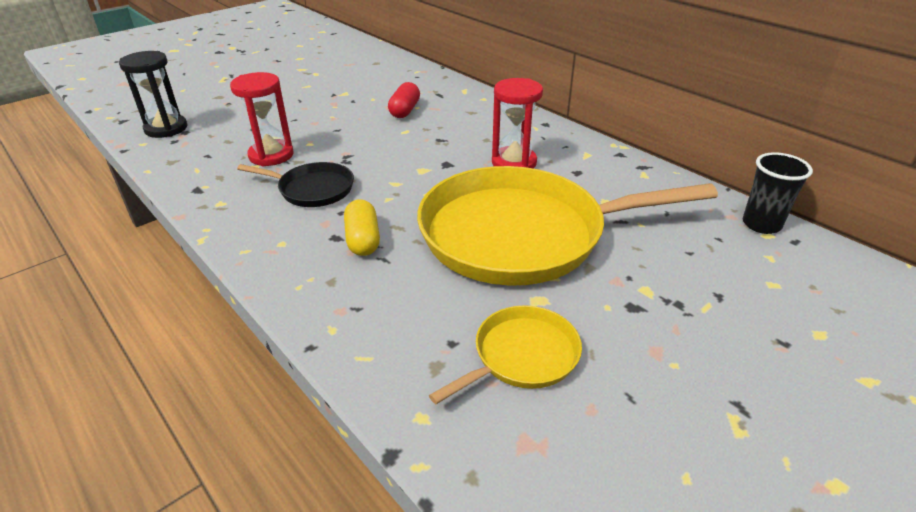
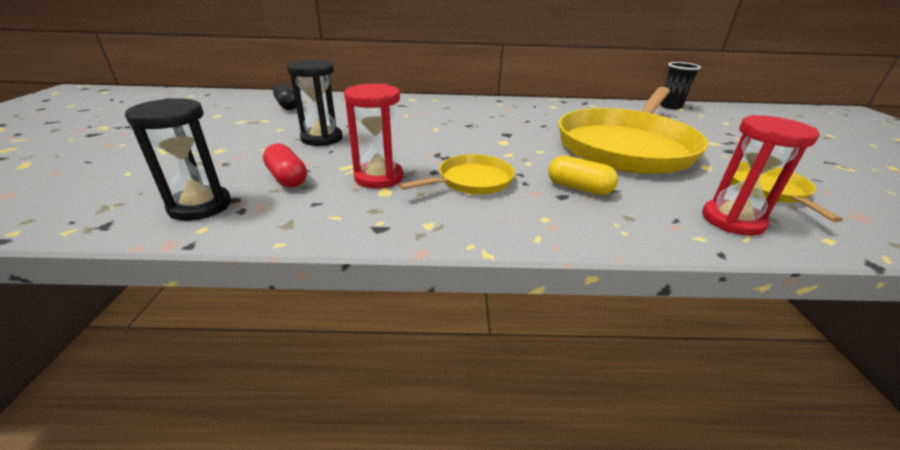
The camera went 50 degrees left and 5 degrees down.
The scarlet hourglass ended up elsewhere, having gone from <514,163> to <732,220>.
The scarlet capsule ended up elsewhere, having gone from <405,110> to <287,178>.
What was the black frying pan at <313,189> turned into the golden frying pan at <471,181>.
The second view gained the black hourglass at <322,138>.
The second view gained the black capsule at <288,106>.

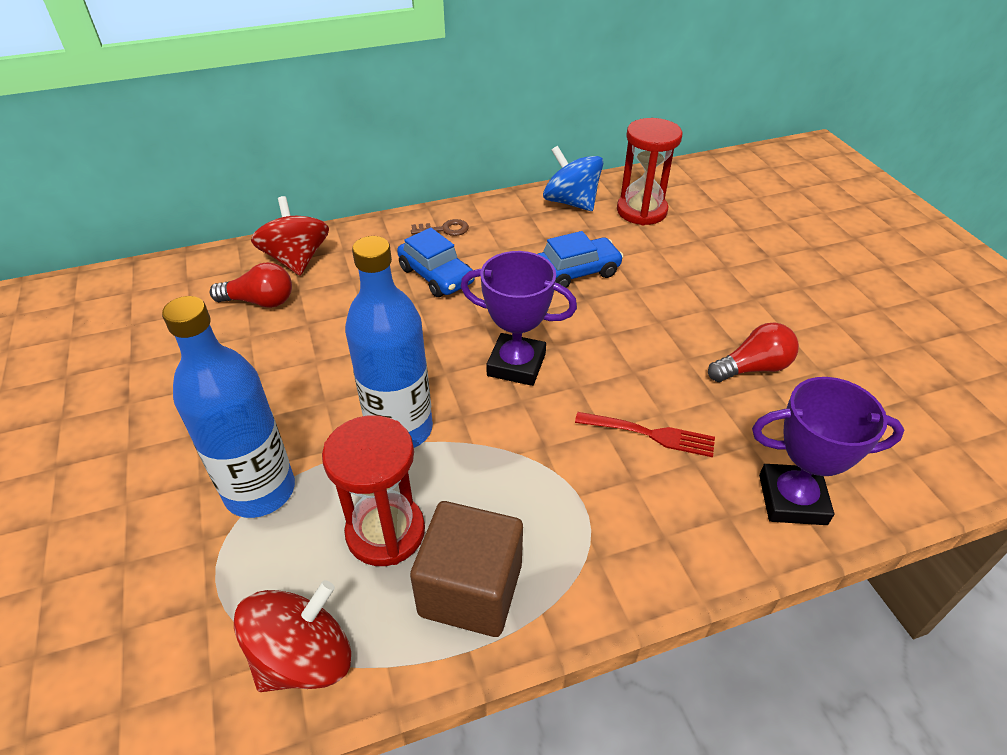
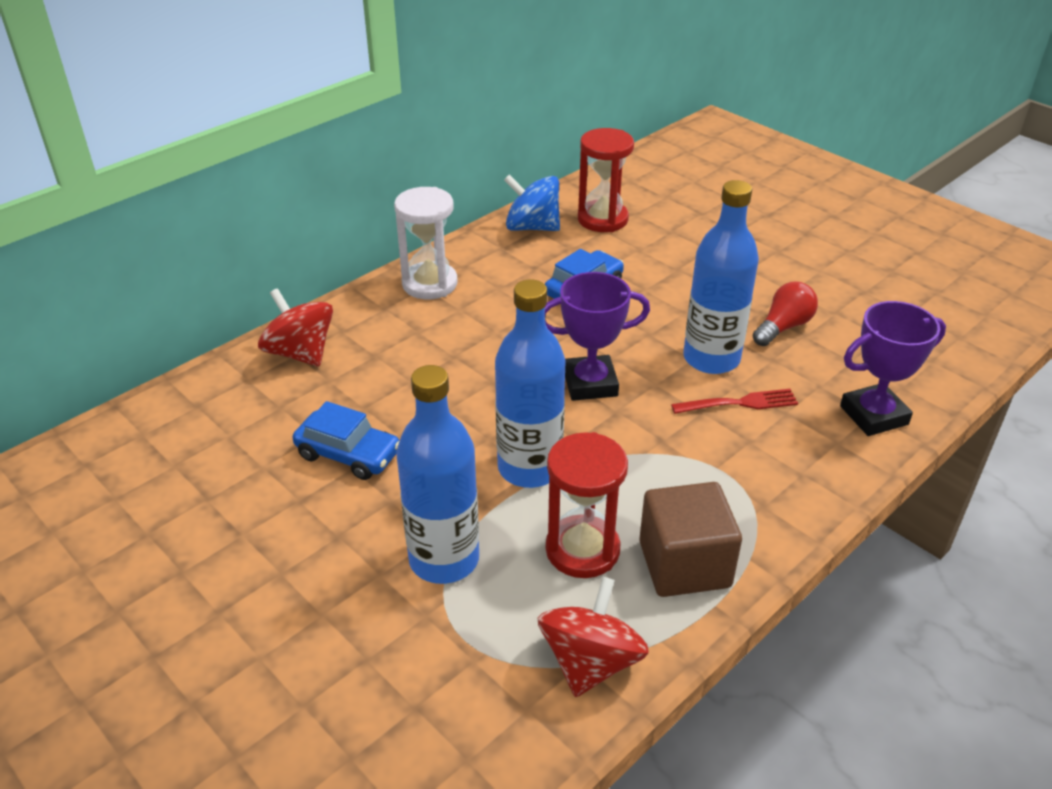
The camera went 25 degrees left and 5 degrees down.
Where the russet door key stood at <444,229>, the pure white hourglass came to stand at <429,284>.
The blue automobile ended up elsewhere, having gone from <436,275> to <348,454>.
The second view lost the scarlet lightbulb at <260,301>.
The second view gained the blue flask at <711,358>.

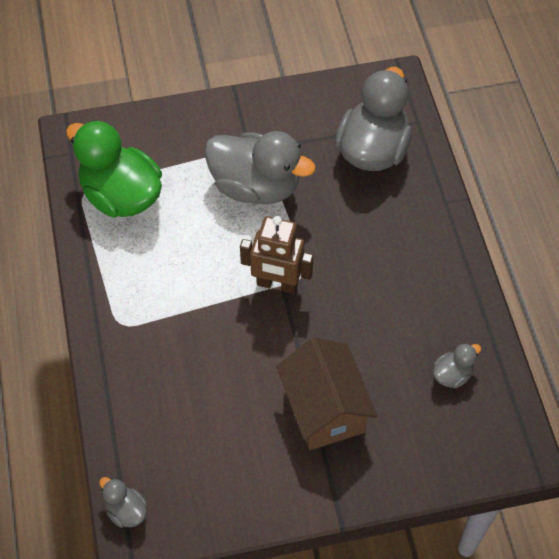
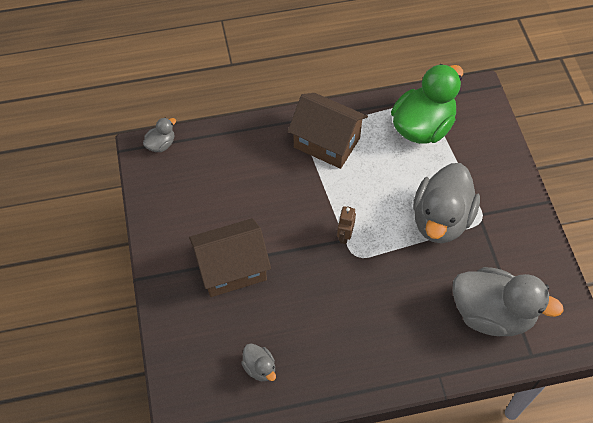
The camera went 90 degrees right and 0 degrees up.
The size of the russet robot figure at <277,284> changed by a factor of 0.55.
The second view gained the russet toy house at <327,142>.

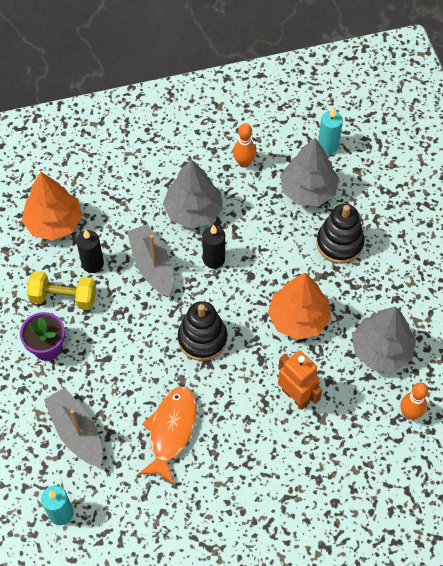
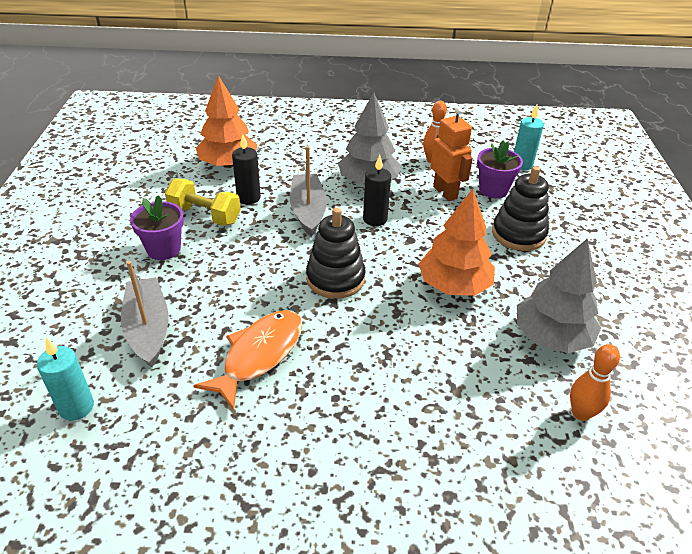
The camera went 15 degrees right and 20 degrees down.
Where the grey tree stood at <308,190>, the royal purple flower pot came to stand at <493,190>.
The bright orange robot figure ended up elsewhere, having gone from <296,396> to <445,192>.

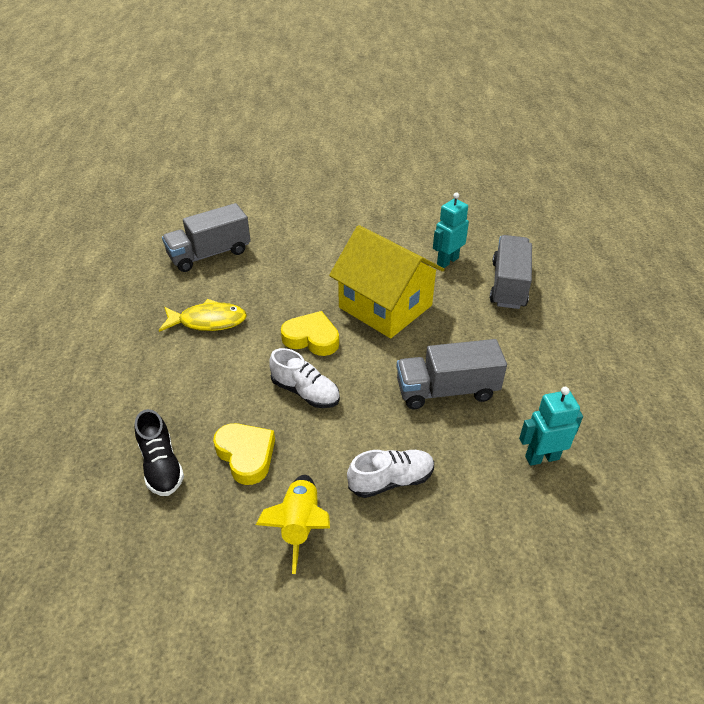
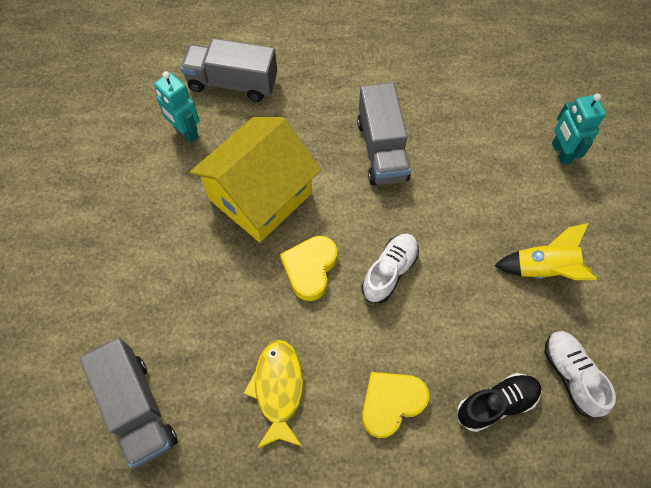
The camera went 90 degrees left and 20 degrees up.
The teal robot figure ended up elsewhere, having gone from <542,457> to <561,153>.
The golden heart ended up elsewhere, having gone from <246,455> to <391,403>.
The pure white sneaker ended up elsewhere, having gone from <391,480> to <570,375>.

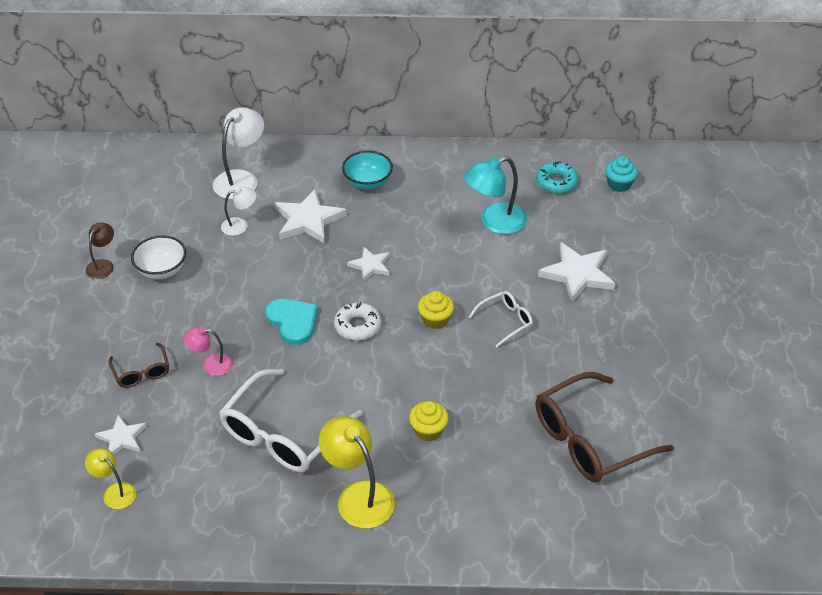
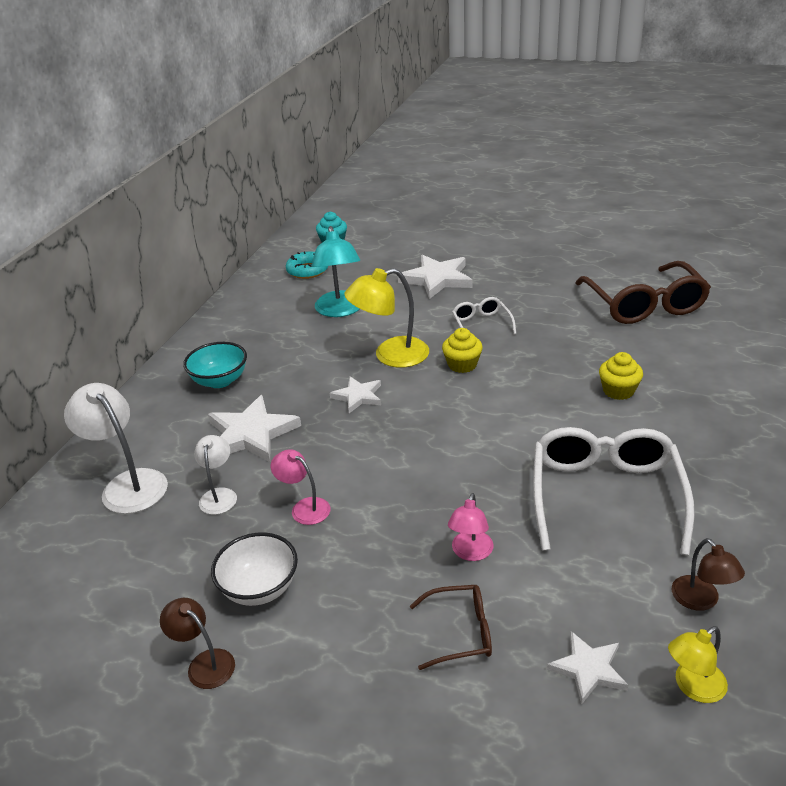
The camera went 70 degrees left and 10 degrees down.
The second view lost the teal heart at <293,321>.
The second view lost the pure white glazed donut at <357,326>.
The pure white glasses at <284,433> ended up facing another way, 135 degrees counterclockwise from before.
The golden lamp ended up elsewhere, having gone from <358,496> to <390,355>.
The second view gained the rose-pink lamp at <304,507>.
The second view gained the russet lamp at <701,600>.

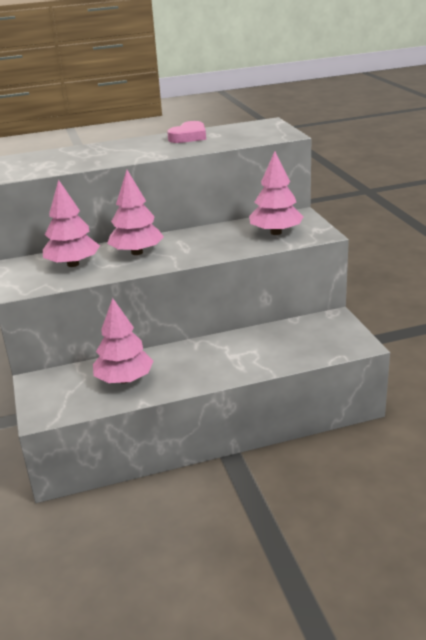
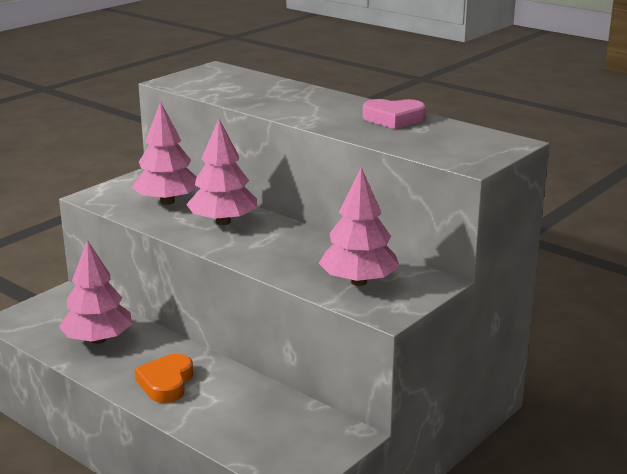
The camera went 55 degrees right and 5 degrees down.
The second view gained the bright orange heart at <166,383>.

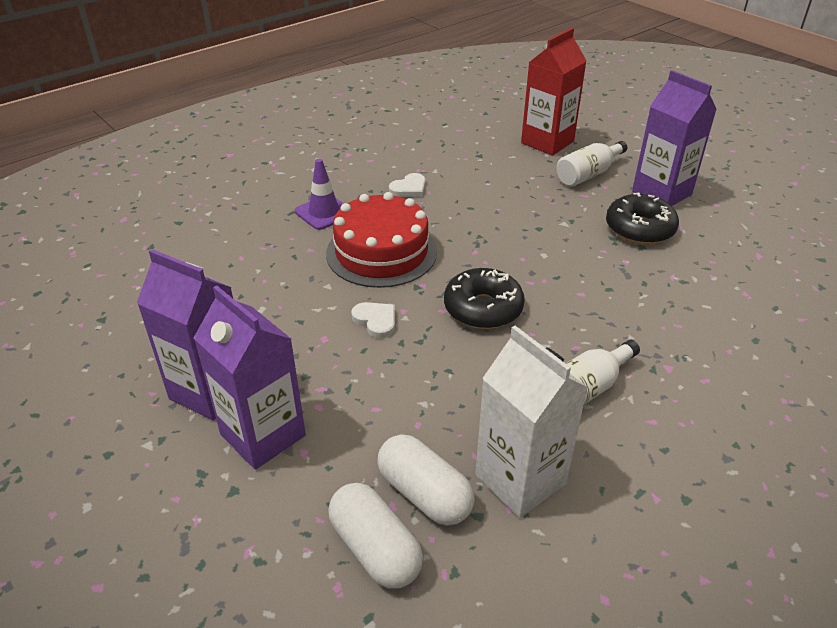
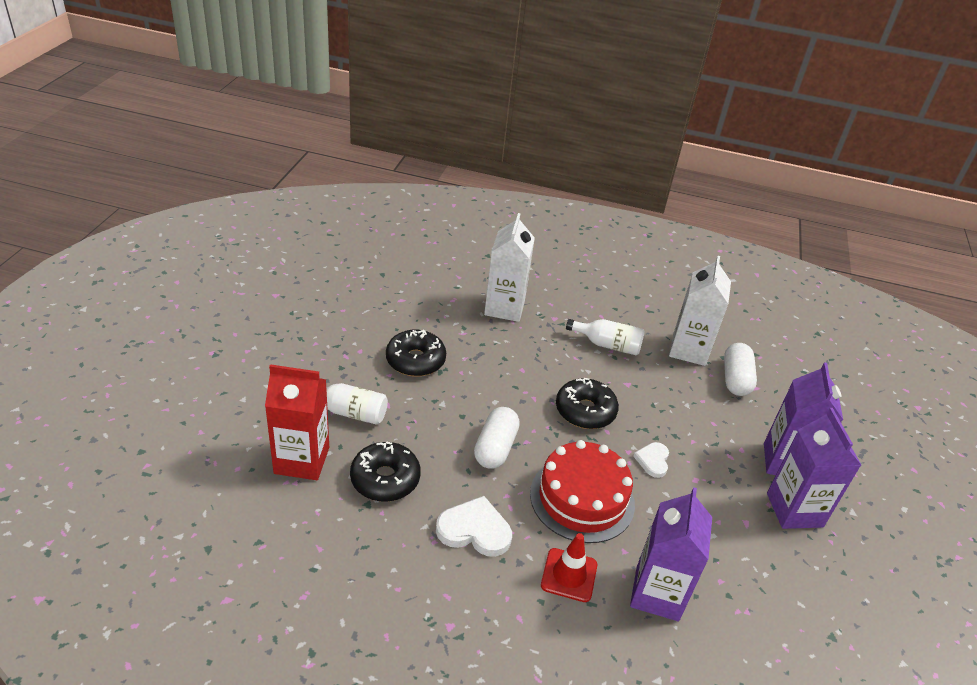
The camera went 130 degrees left and 0 degrees up.
The royal purple milk carton ended up elsewhere, having gone from <661,193> to <657,593>.
What was the royal purple safety cone at <324,212> turned into the scarlet safety cone at <569,575>.
The size of the pure white heart at <409,188> changed by a factor of 1.64.
The pure white capsule ended up elsewhere, having gone from <375,548> to <495,448>.
The second view gained the pure white milk carton at <504,308>.
The second view gained the black glazed donut at <385,479>.

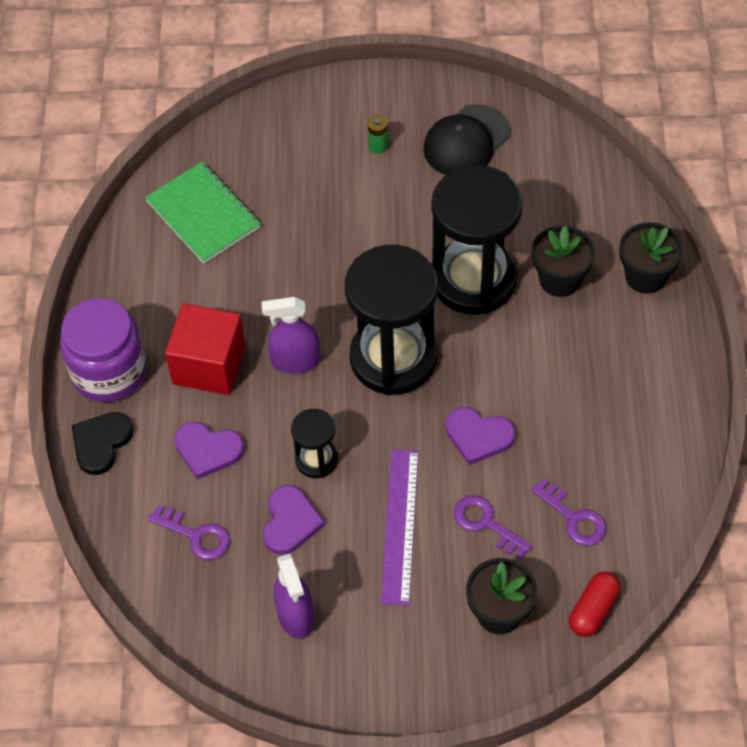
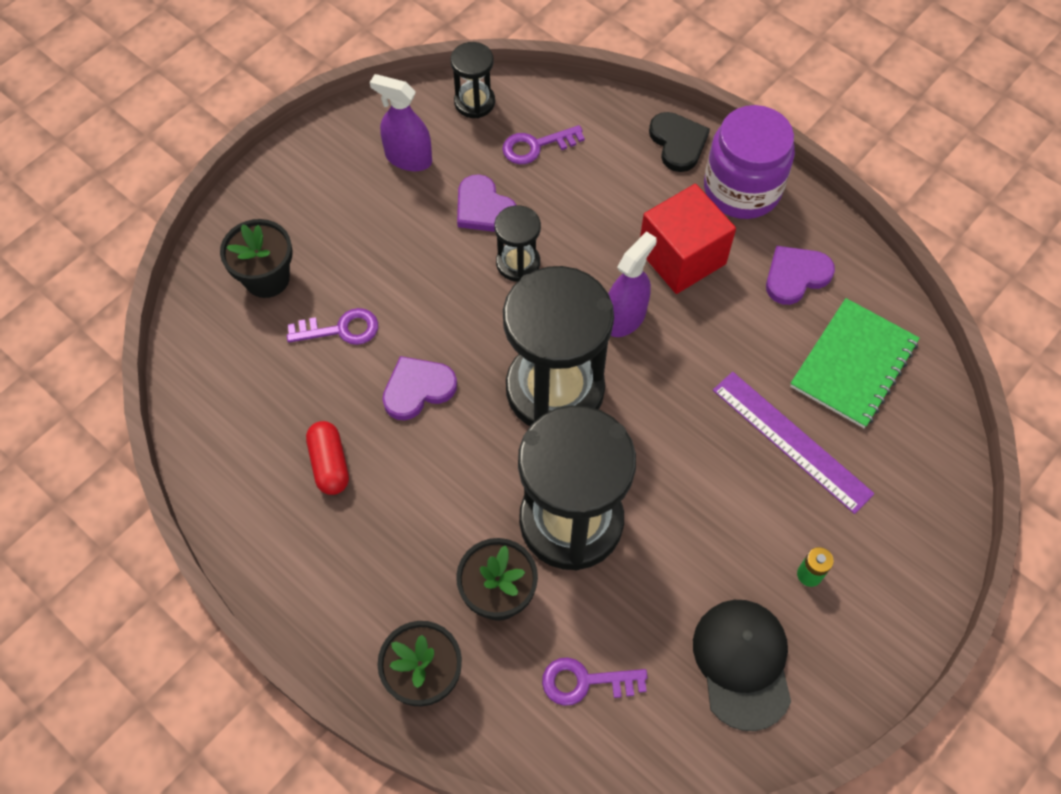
The camera went 130 degrees right and 5 degrees up.
The green notepad at <203,214> ended up facing another way, 60 degrees counterclockwise from before.
The royal purple heart ended up elsewhere, having gone from <208,450> to <796,276>.
The royal purple straightedge ended up elsewhere, having gone from <400,526> to <791,441>.
The royal purple door key ended up elsewhere, having gone from <573,518> to <585,681>.
The scarlet capsule ended up elsewhere, having gone from <593,610> to <330,464>.
The second view gained the black hourglass at <474,102>.

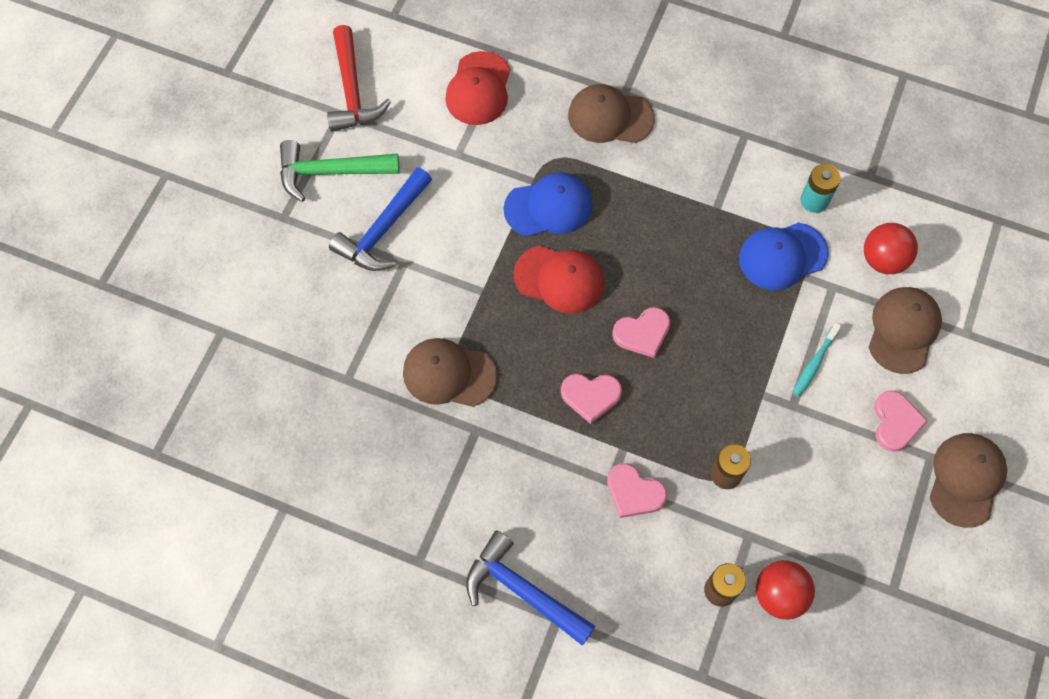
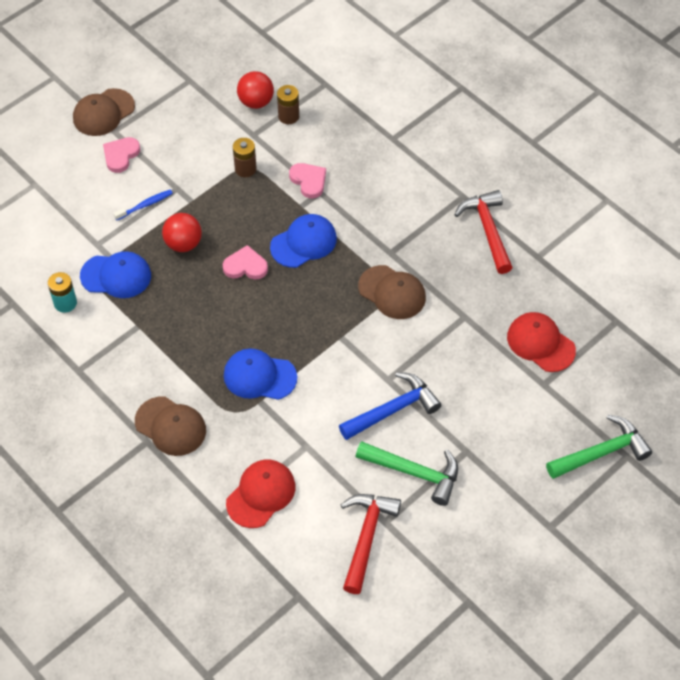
The camera went 155 degrees left and 10 degrees down.
The scarlet play ball ended up elsewhere, having gone from <883,260> to <183,244>.
The scarlet peaked cap ended up elsewhere, having gone from <559,279> to <540,343>.
The second view lost the russet peaked cap at <903,330>.
What was the teal tooth brush at <814,363> turned into the blue tooth brush at <145,205>.
Where the rose-pink heart stood at <590,396>, the blue peaked cap came to stand at <304,243>.
The second view lost the blue claw hammer at <522,590>.
The second view gained the scarlet claw hammer at <487,230>.
The second view gained the green claw hammer at <602,452>.

